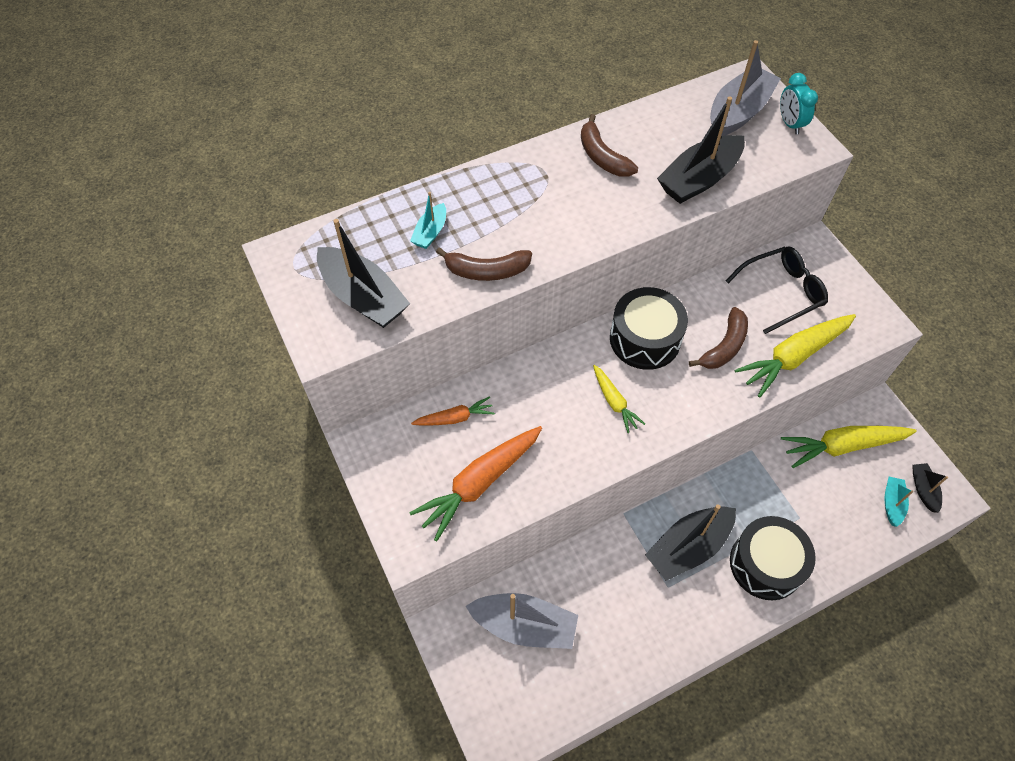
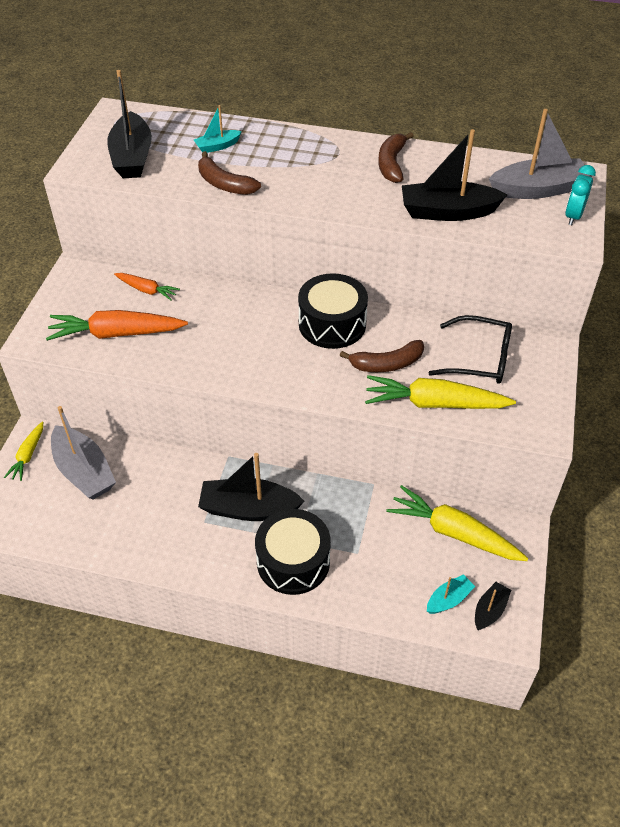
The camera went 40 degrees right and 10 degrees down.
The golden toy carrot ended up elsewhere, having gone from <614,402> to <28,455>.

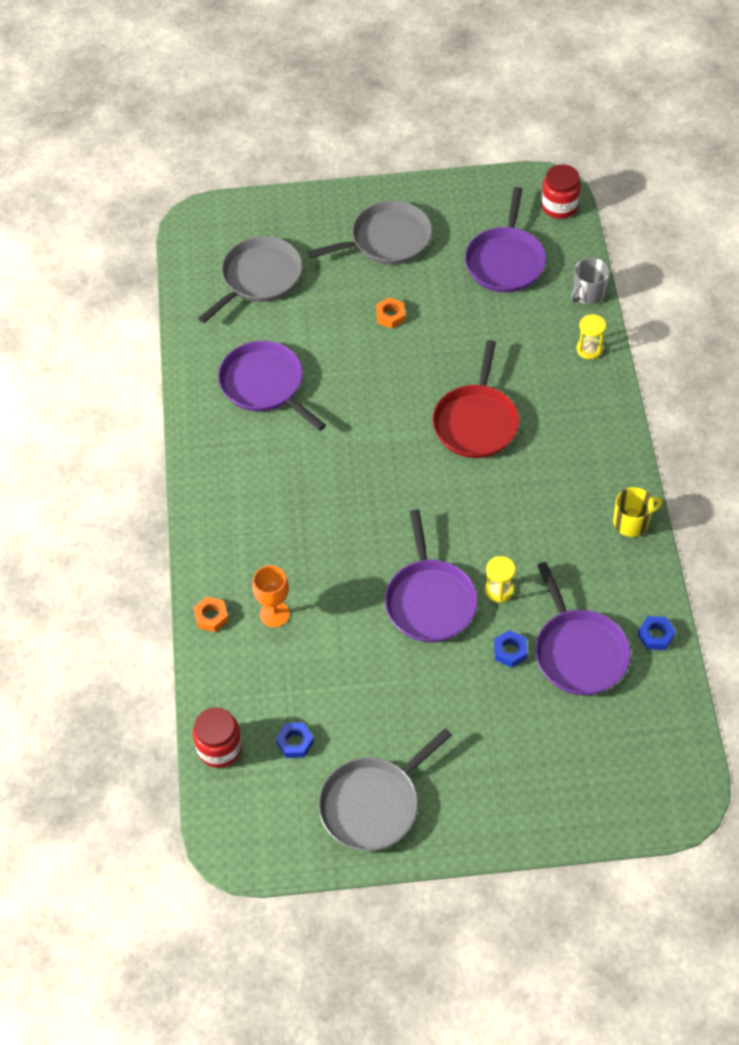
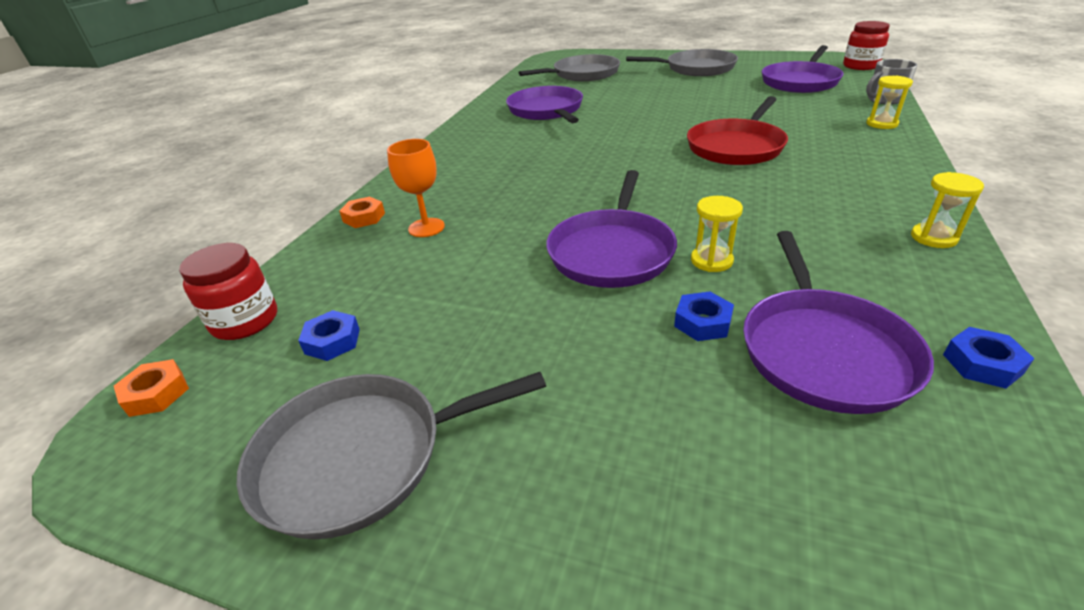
The camera went 25 degrees right and 20 degrees down.
The bright orange hexagon nut ended up elsewhere, having gone from <390,316> to <156,393>.
Where the golden coffee mug stood at <632,522>, the golden hourglass came to stand at <933,238>.

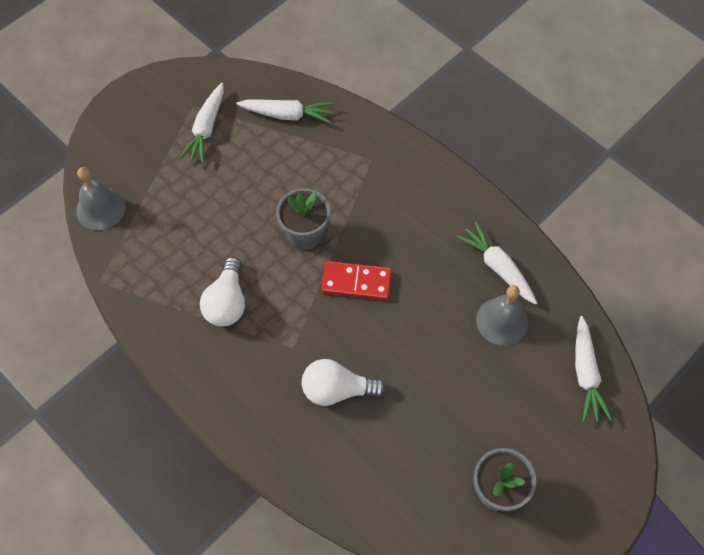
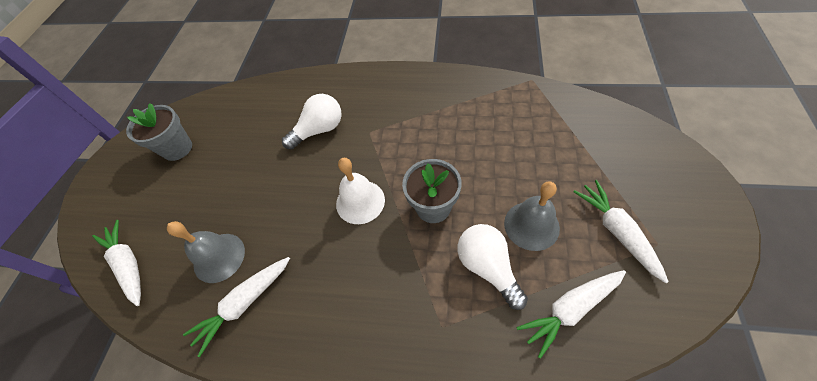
The camera went 150 degrees right and 5 degrees down.
The grey bell ended up elsewhere, having gone from <100,208> to <531,225>.
The pure white toy carrot at <497,267> ended up facing another way, 120 degrees clockwise from before.
The pure white lightbulb ended up elsewhere, having gone from <227,302> to <488,267>.
Where the scarlet domino stood at <356,282>, the pure white bell came to stand at <360,201>.

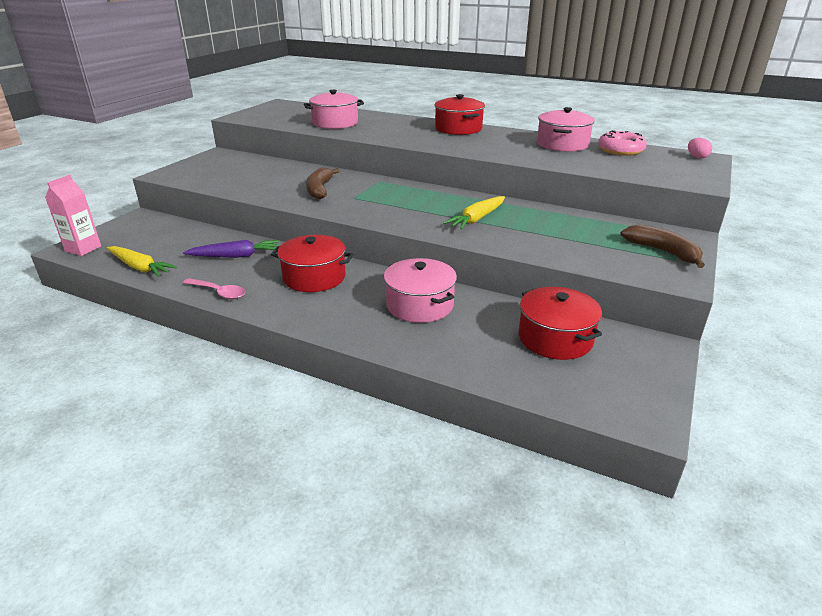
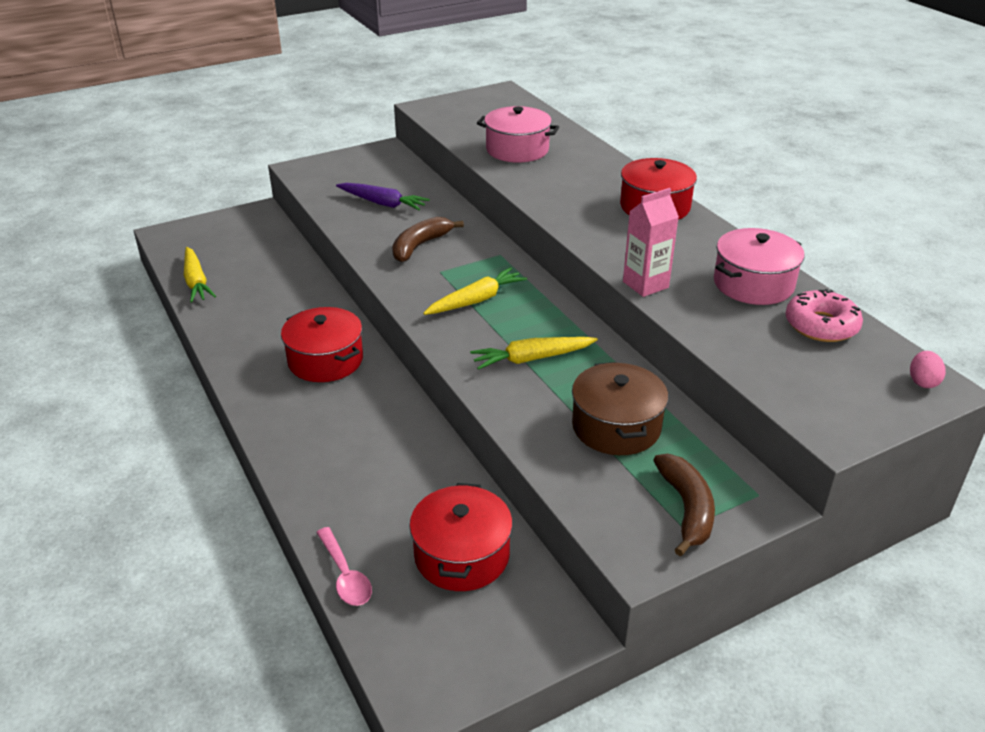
The camera went 35 degrees right and 5 degrees up.
The rose-pink milk carton ended up elsewhere, having gone from <83,249> to <645,284>.
The royal purple toy carrot ended up elsewhere, having gone from <236,256> to <382,203>.
The second view lost the rose-pink pot at <419,305>.
The rose-pink tablespoon ended up elsewhere, having gone from <219,292> to <345,575>.
The second view gained the golden toy carrot at <476,300>.
The second view gained the russet pot at <616,426>.

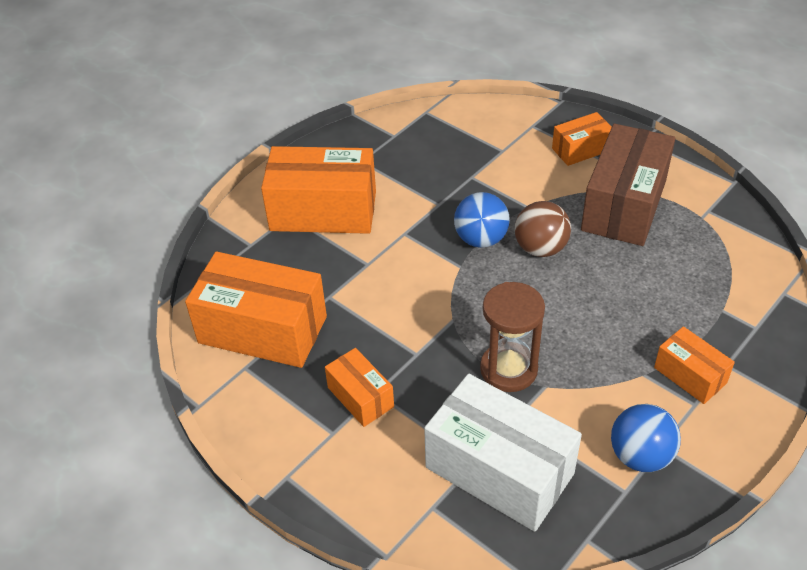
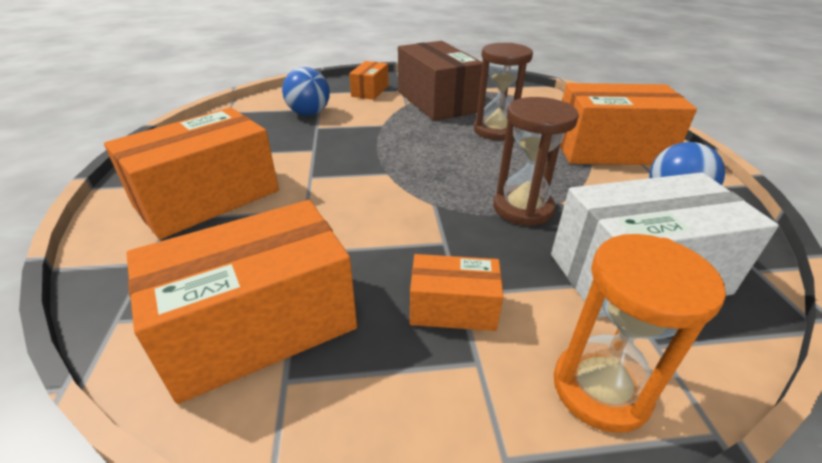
The camera went 50 degrees left and 10 degrees down.
The blue play ball ended up elsewhere, having gone from <481,239> to <309,113>.
The second view lost the russet play ball at <540,248>.
The size of the bright orange parcel at <690,375> changed by a factor of 1.93.
The second view gained the russet hourglass at <496,131>.
The second view gained the bright orange hourglass at <600,389>.

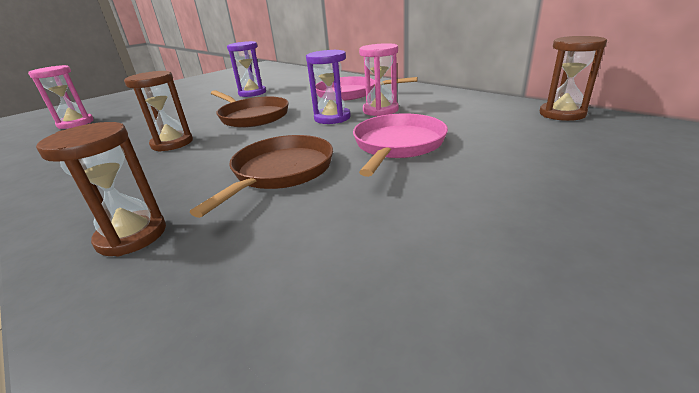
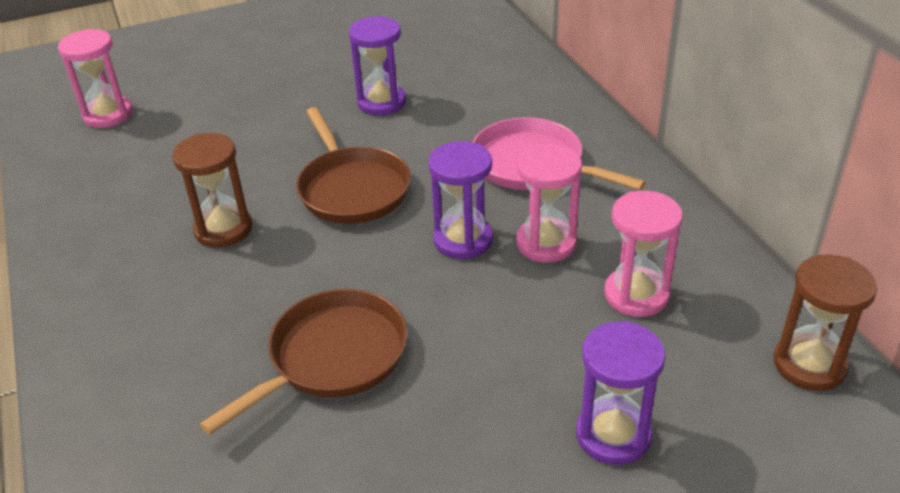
The camera went 20 degrees right and 10 degrees up.
The second view lost the rose-pink frying pan at <397,145>.
The second view lost the russet hourglass at <132,236>.
The second view gained the rose-pink hourglass at <636,295>.
The second view gained the royal purple hourglass at <613,435>.

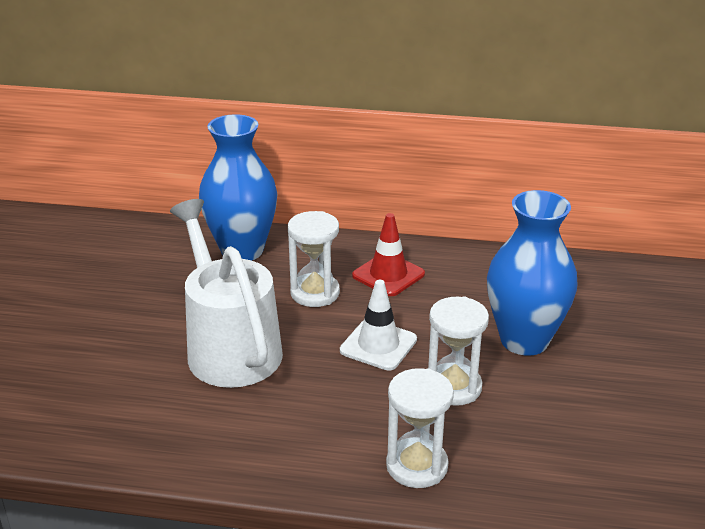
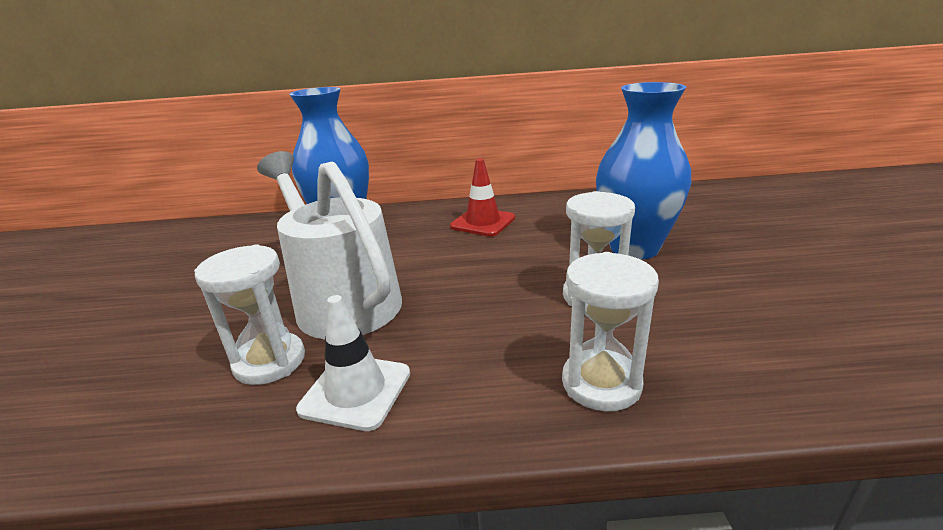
The camera went 10 degrees left and 5 degrees down.
The pure white hourglass ended up elsewhere, having gone from <315,293> to <270,361>.
The pure white safety cone ended up elsewhere, having gone from <378,345> to <356,391>.

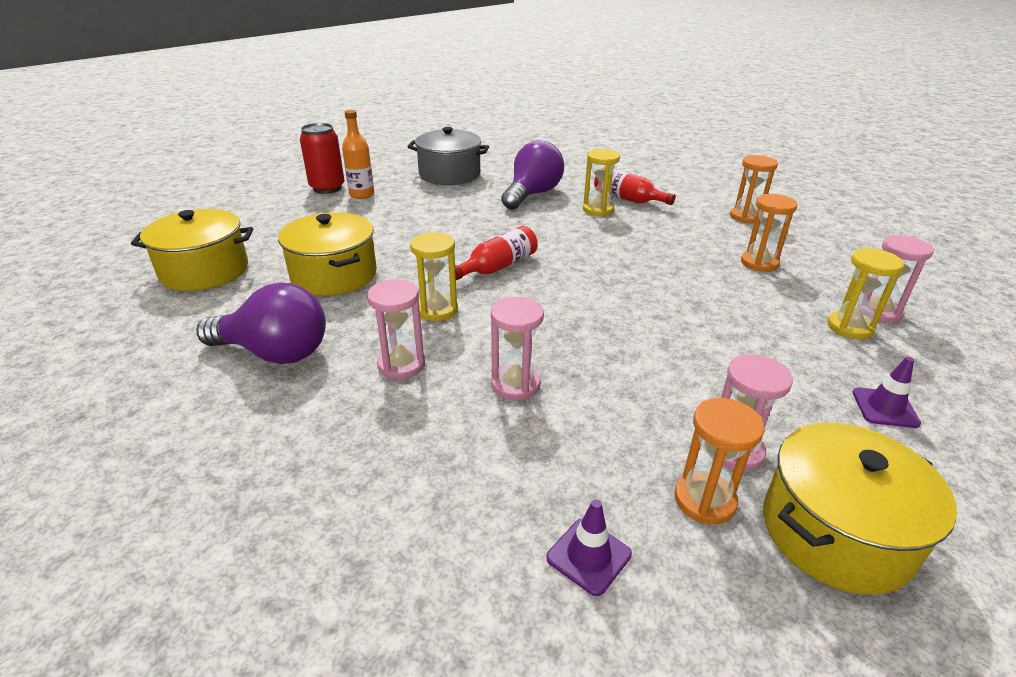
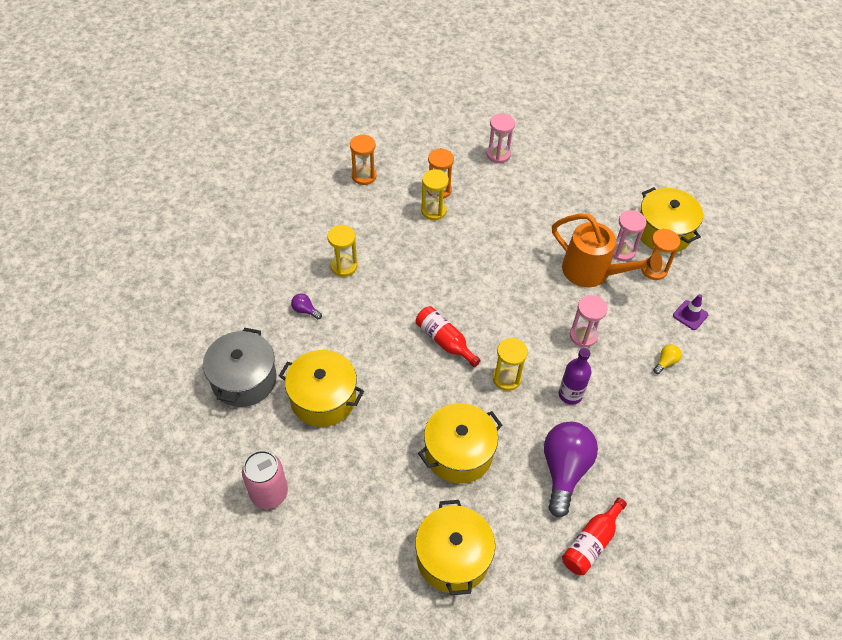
The camera went 90 degrees left and 20 degrees up.
The second view lost the bright orange flask at <362,194>.
What was the scarlet can at <327,188> turned into the rose-pink can at <269,493>.
The size of the royal purple lightbulb at <532,194> changed by a factor of 0.41.
The scarlet flask ended up elsewhere, having gone from <628,199> to <591,543>.
The golden hourglass ended up elsewhere, having gone from <849,327> to <433,211>.
Where the rose-pink hourglass stood at <401,365>, the royal purple flask came to stand at <570,394>.
The second view lost the royal purple safety cone at <885,408>.
The second view gained the bright orange watering pot at <592,272>.
The second view gained the golden lightbulb at <665,362>.
The second view gained the golden pot at <323,398>.

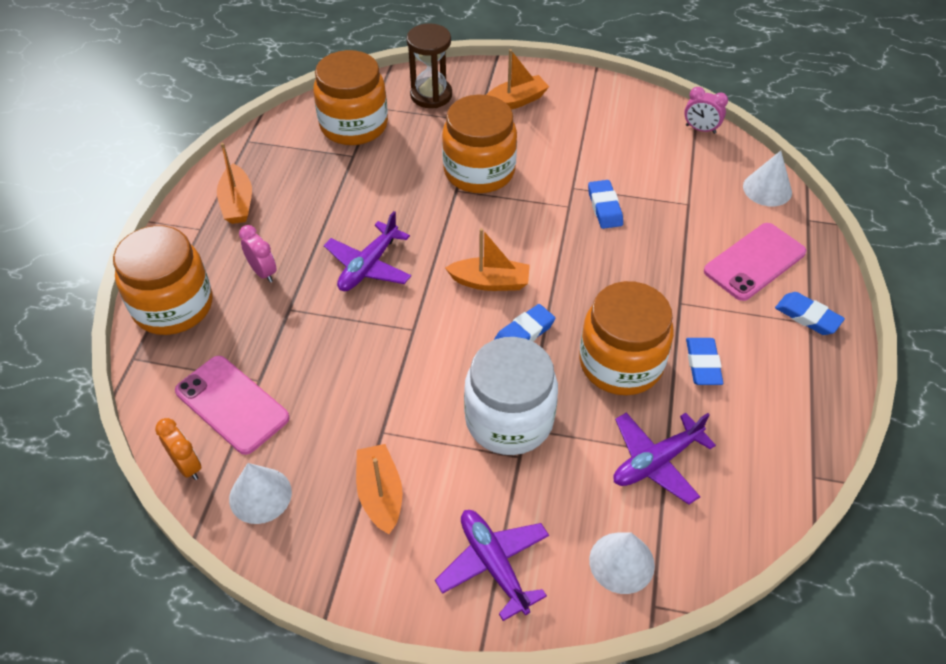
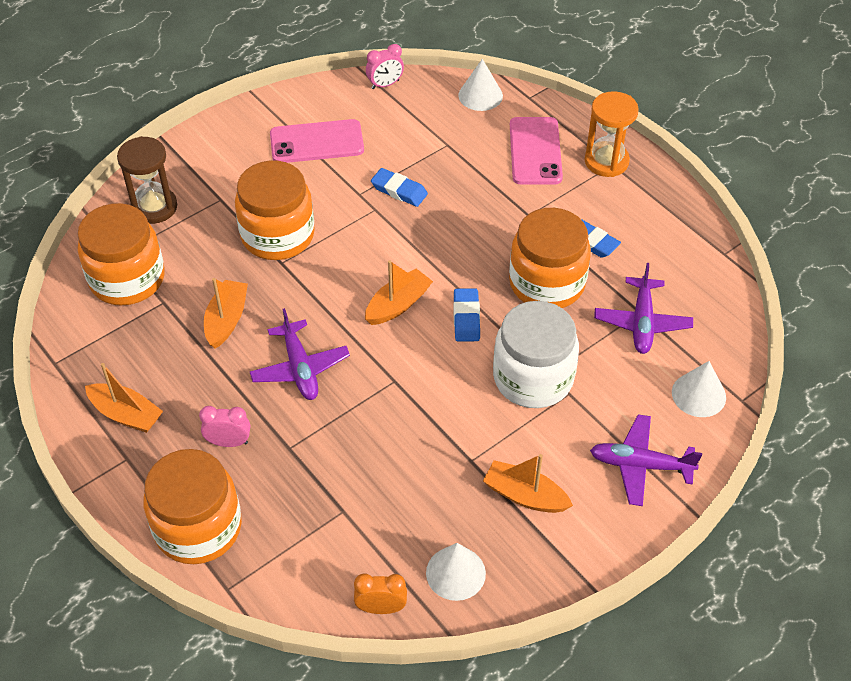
The camera went 50 degrees left and 0 degrees up.
The bright orange toy boat ended up elsewhere, having gone from <515,101> to <226,320>.
Where the blue gum eraser stood at <807,316>, the bright orange hourglass came to stand at <606,161>.
The rose-pink smartphone ended up elsewhere, having gone from <232,404> to <316,142>.

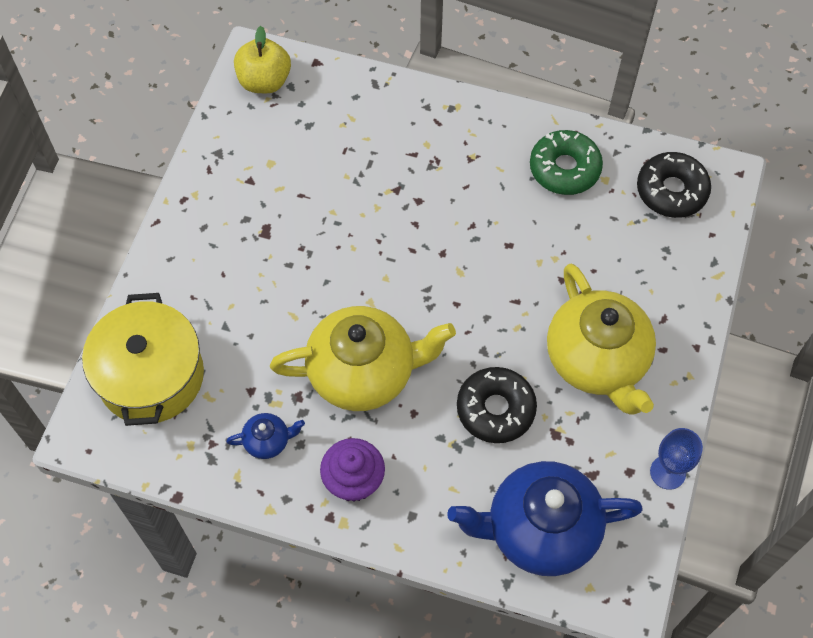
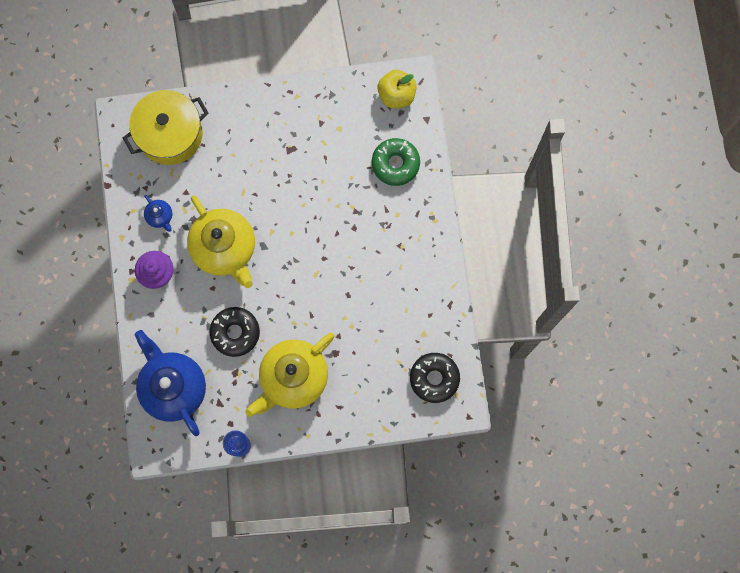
The camera went 65 degrees right and 15 degrees up.
The green glazed donut ended up elsewhere, having gone from <564,169> to <395,164>.

